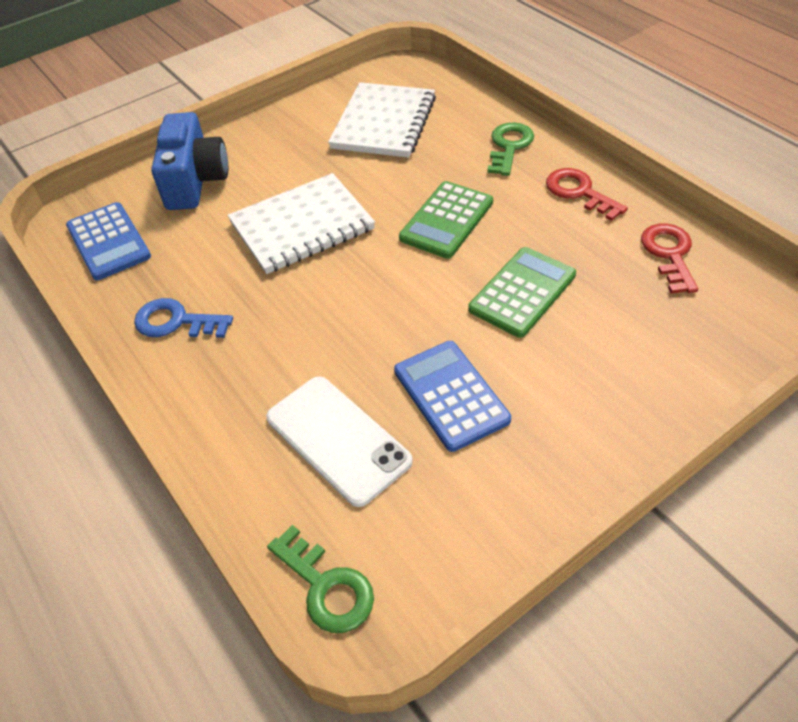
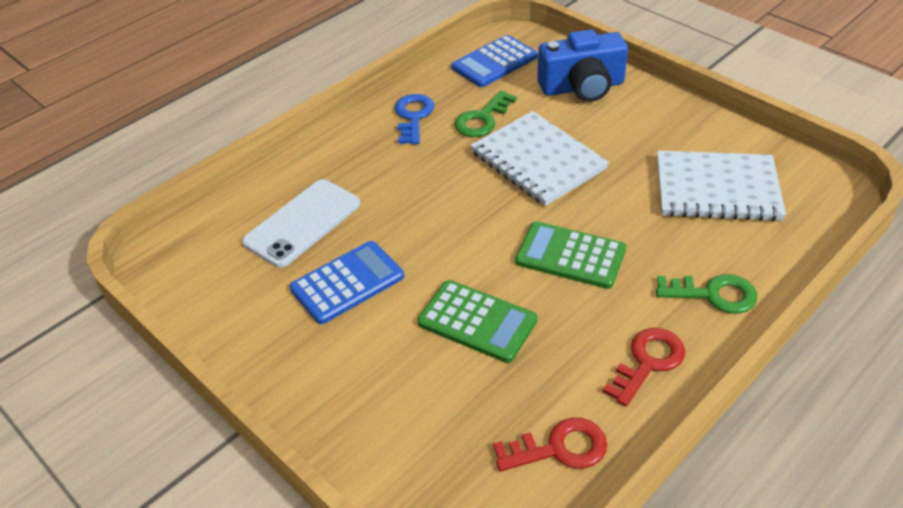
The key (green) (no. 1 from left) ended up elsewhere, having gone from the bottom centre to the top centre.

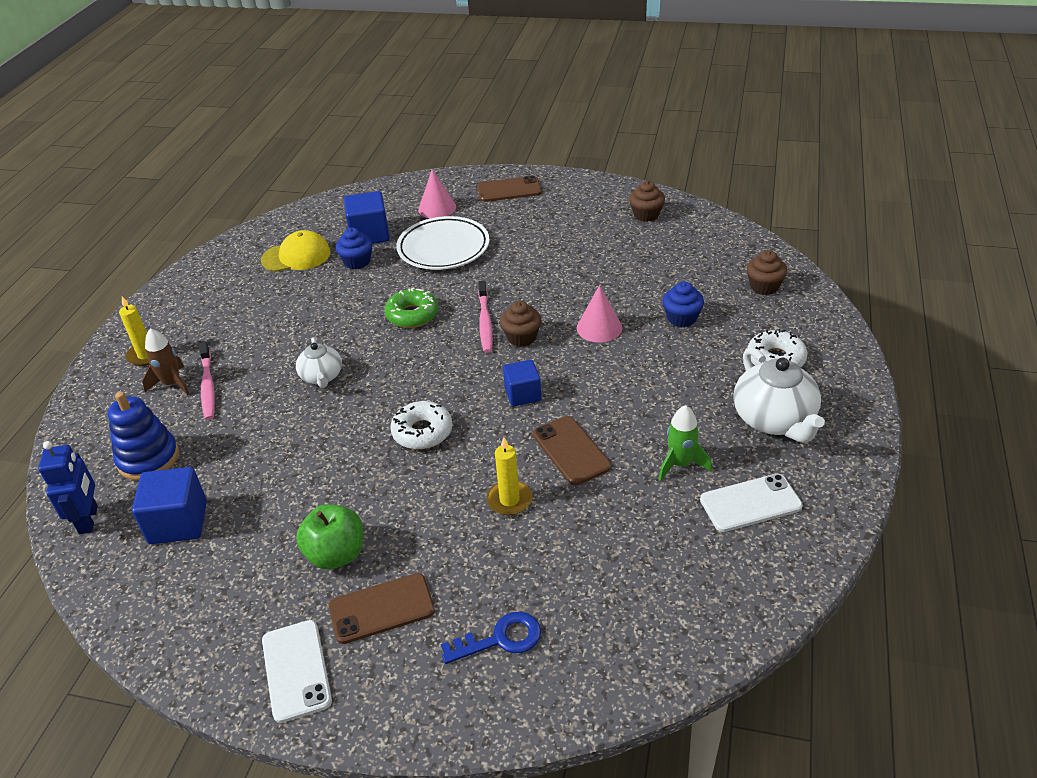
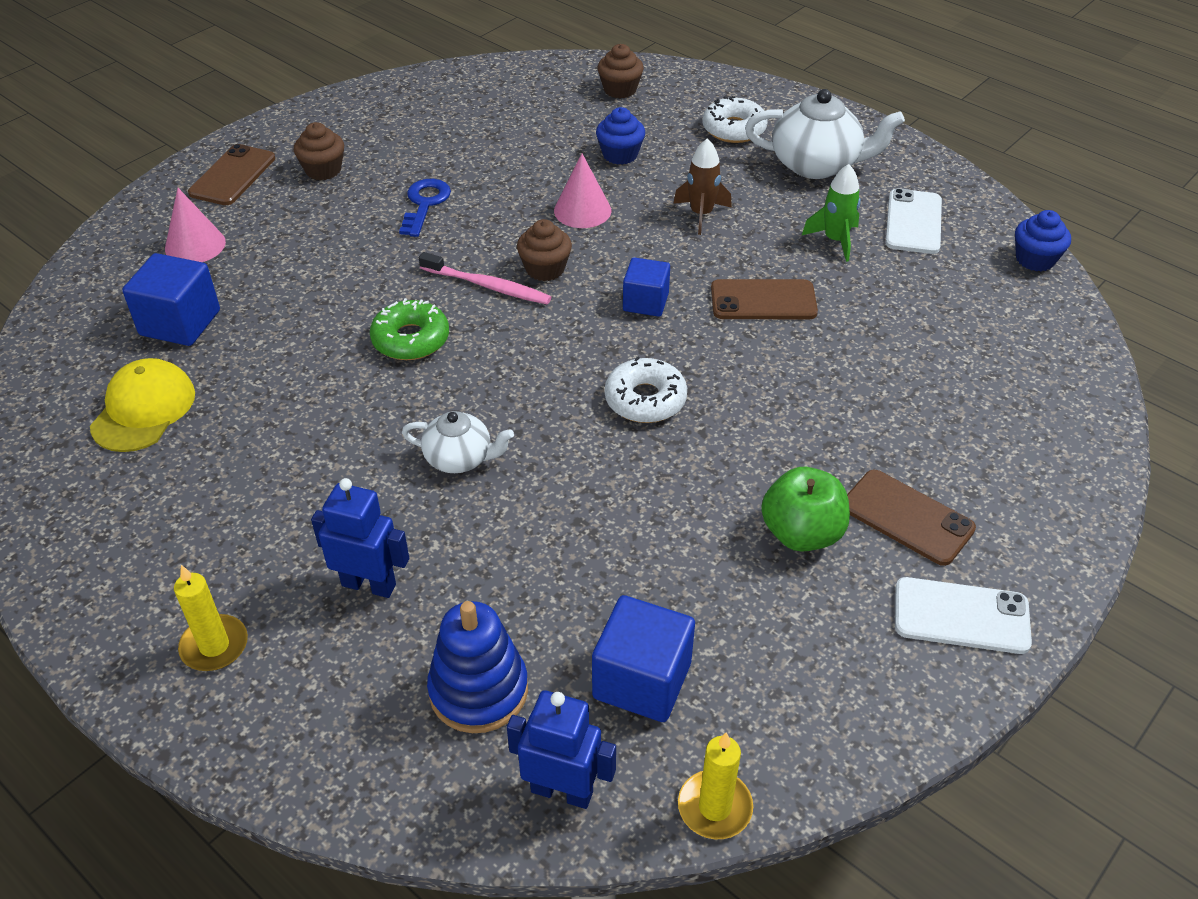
The second view lost the plate (white) at the top centre.
The rocket (brown) ended up elsewhere, having gone from the middle left to the top centre.
The cupcake (blue) (no. 1 from left in the first image) ended up elsewhere, having gone from the top centre to the top right.
The key (blue) ended up elsewhere, having gone from the bottom centre to the top centre.
The candle (yellow) (no. 2 from left) ended up elsewhere, having gone from the centre to the bottom centre.
The cupcake (brown) (no. 2 from left in the first image) ended up elsewhere, having gone from the top centre to the top left.
Where the toothbrush (pink) (no. 1 from left) stood at the middle left, the robot (blue) (no. 1 from left) came to stand at the middle left.
The phone (brown) (no. 1 from left in the first image) at the bottom centre ended up facing another way, 60 degrees counterclockwise from before.

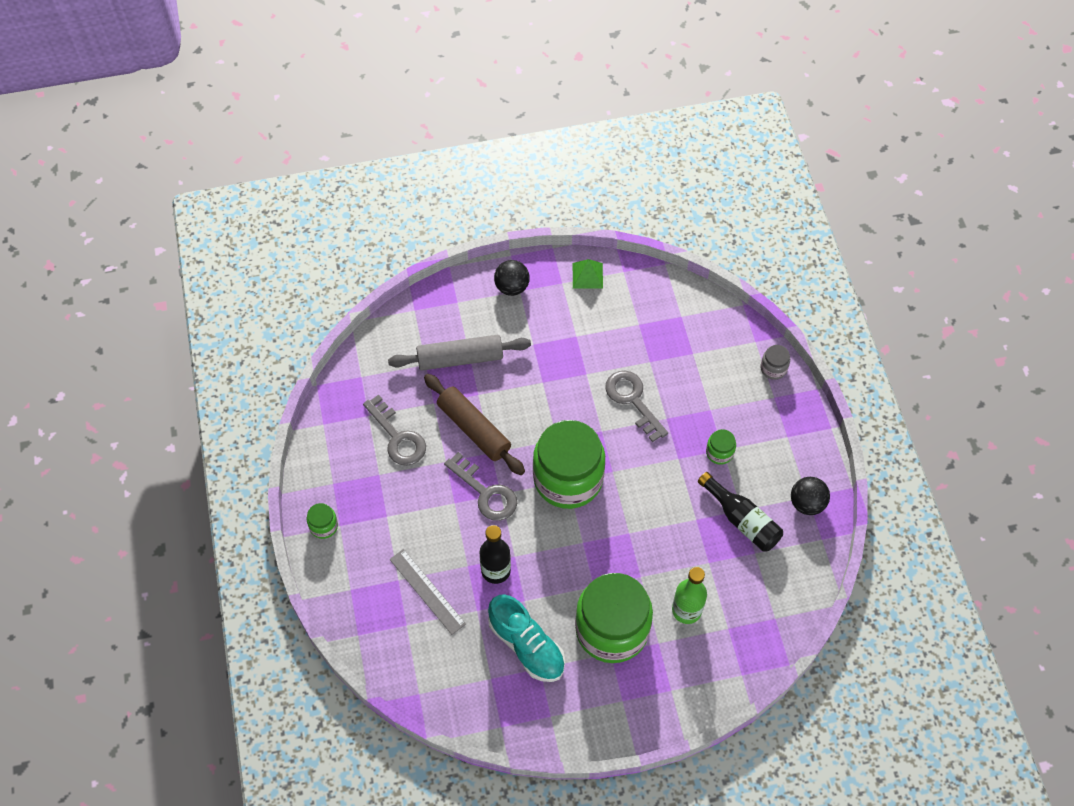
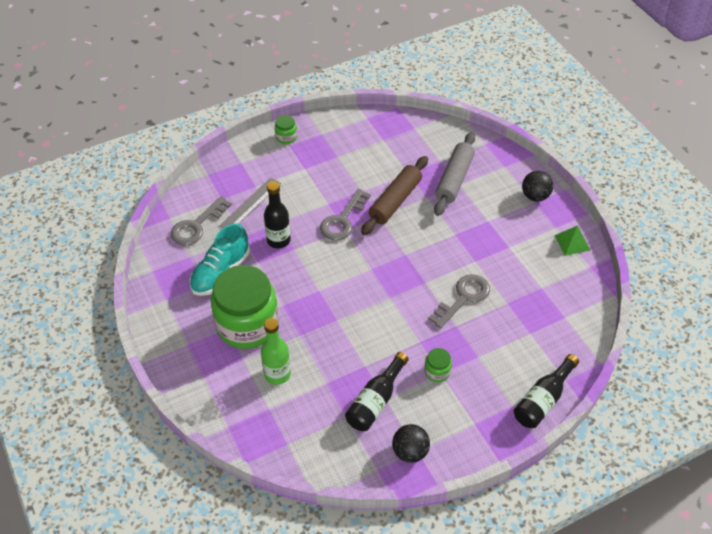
The second view lost the jar (green) (no. 2 from left) at the centre.
The key (grey) (no. 1 from left) ended up elsewhere, having gone from the centre to the middle left.
Where the jar (grey) stood at the middle right, the bottle (black) (no. 3 from left) came to stand at the bottom right.
The rolling pin (grey) at the centre ended up facing another way, 45 degrees clockwise from before.

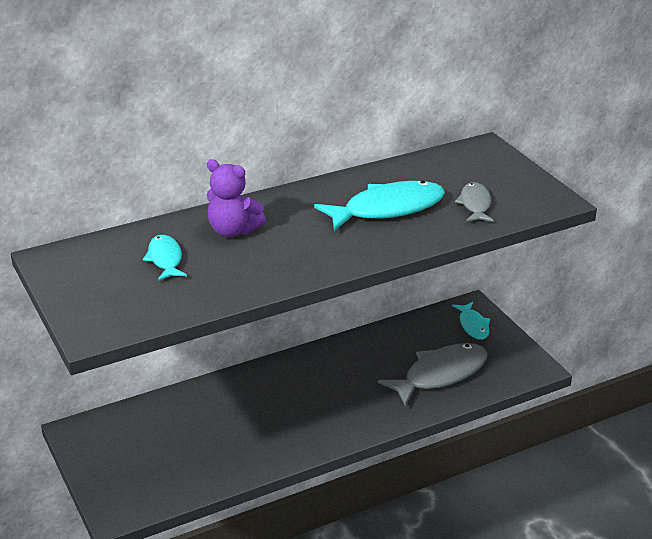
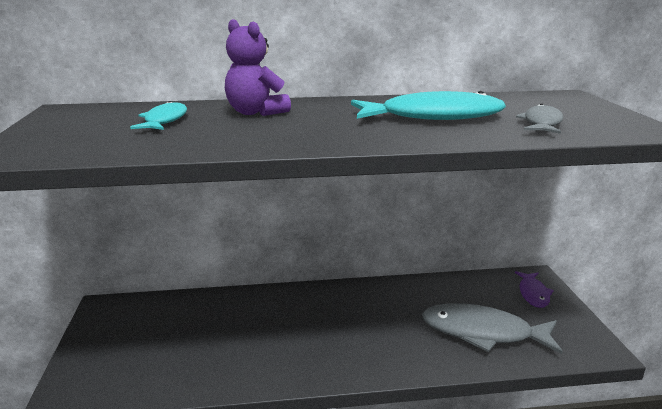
What was the fish (turquoise) (no. 3 from left) at the middle right turned into the fish (purple) at the bottom right.
The fish (grey) (no. 1 from left) at the bottom centre ended up facing another way, 150 degrees counterclockwise from before.

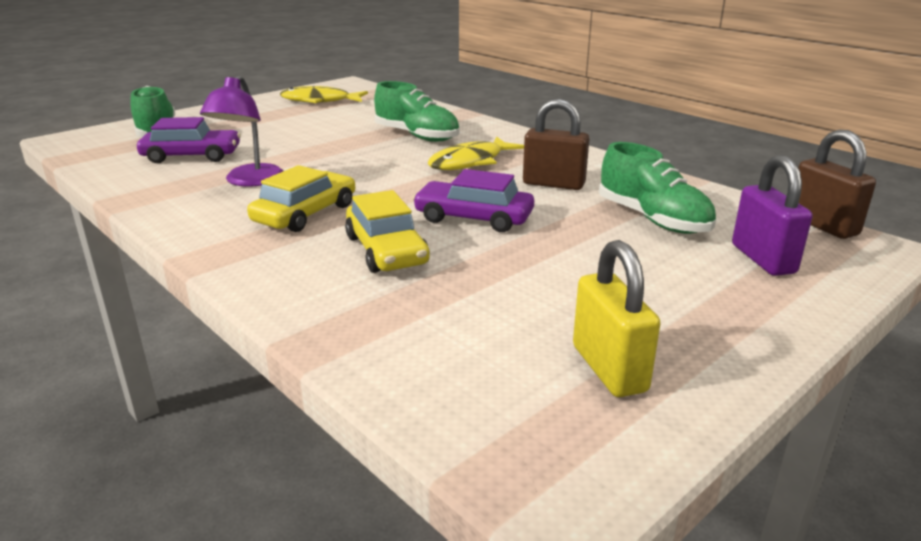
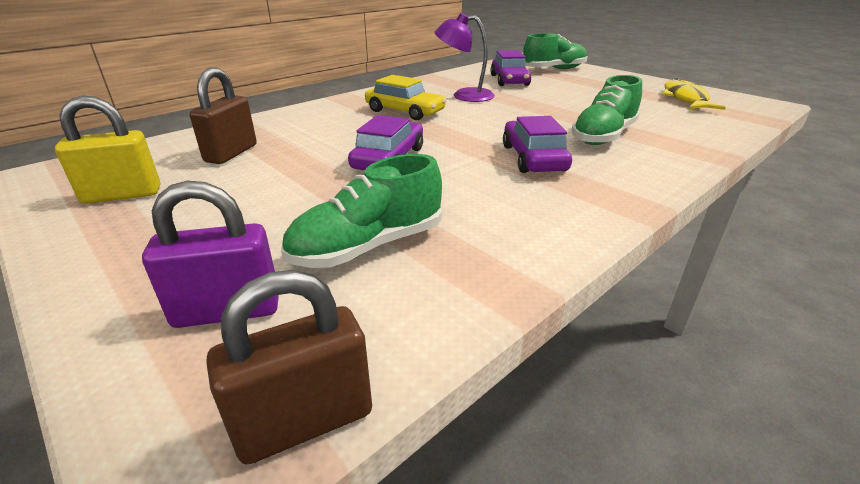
The second view lost the car (yellow) (no. 2 from left) at the centre.
The padlock (brown) (no. 1 from left) ended up elsewhere, having gone from the top centre to the top left.
Where the fish (yellow) (no. 2 from left) stood at the top centre, the car (purple) (no. 3 from left) came to stand at the top centre.

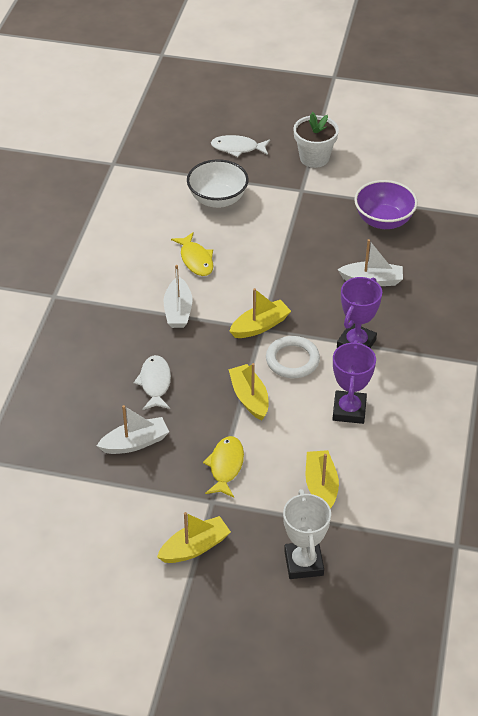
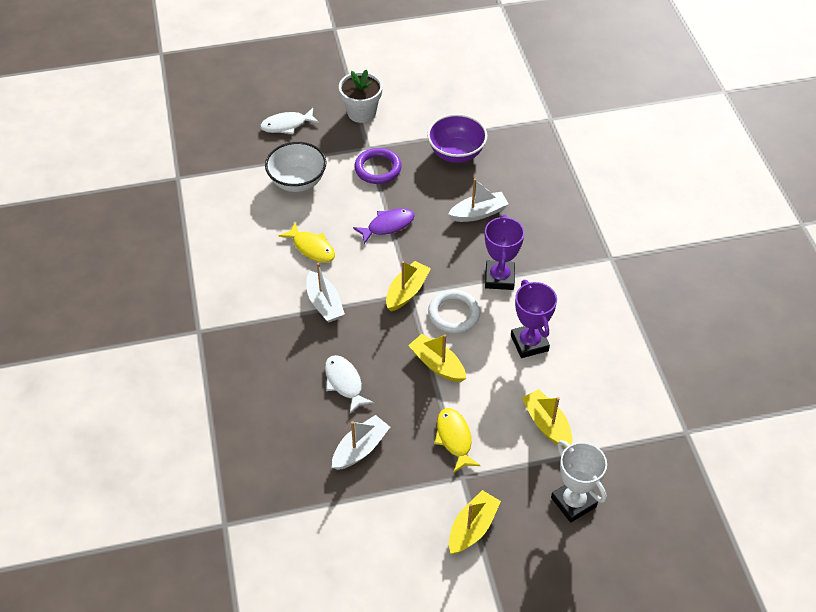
The second view gained the fish (purple) at the centre.
The second view gained the ring (purple) at the top centre.

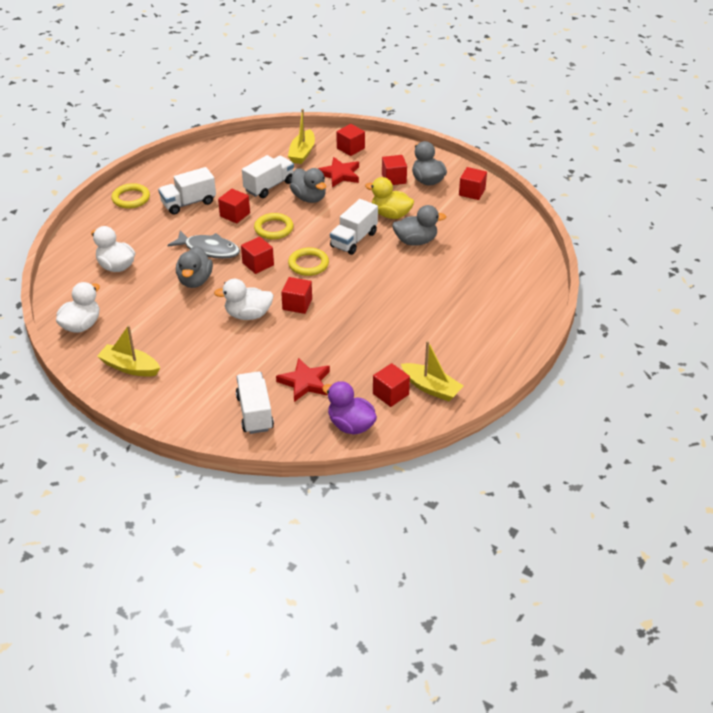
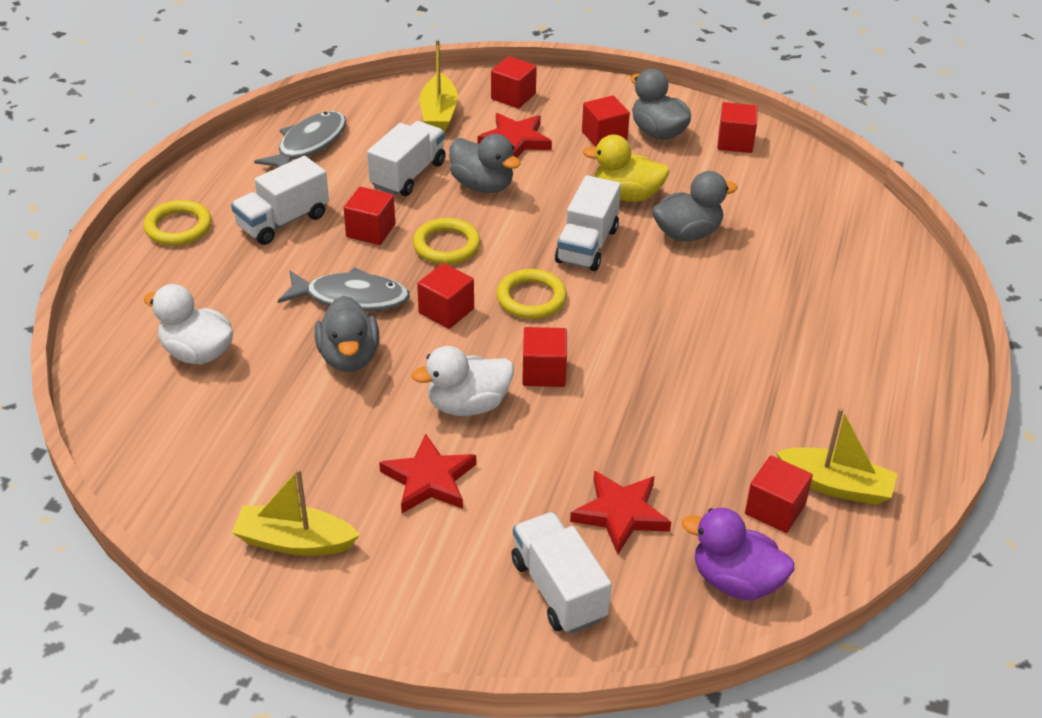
The second view lost the duck (white) (no. 1 from left) at the middle left.
The second view gained the fish (grey) (no. 1 from left) at the top left.
The second view gained the star (red) (no. 1 from left) at the centre.

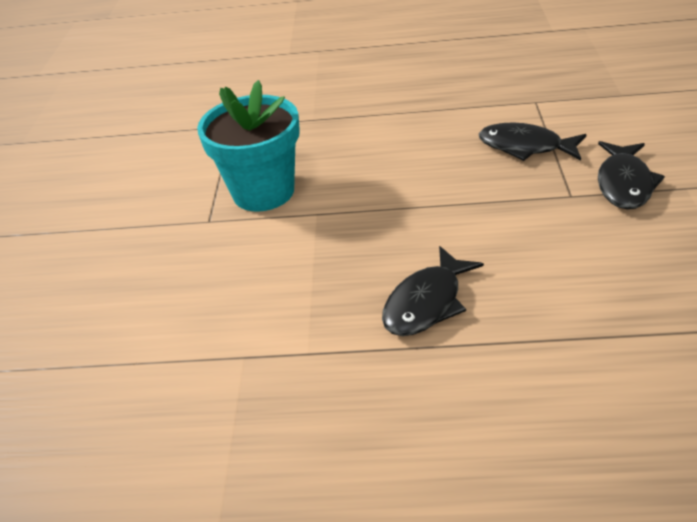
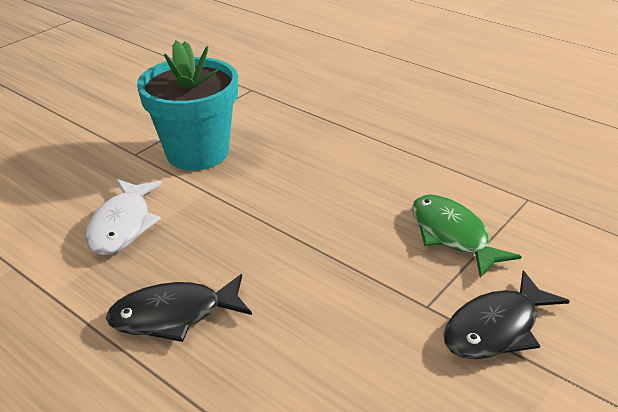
The second view gained the fish (white) at the middle left.
What was the fish (black) (no. 2 from left) at the top right turned into the fish (green) at the middle right.

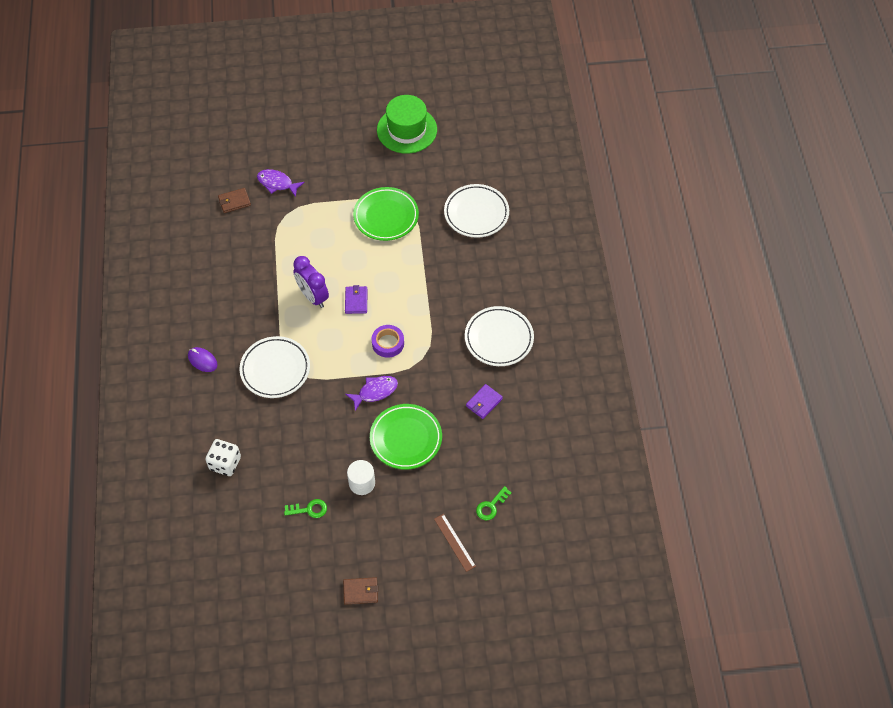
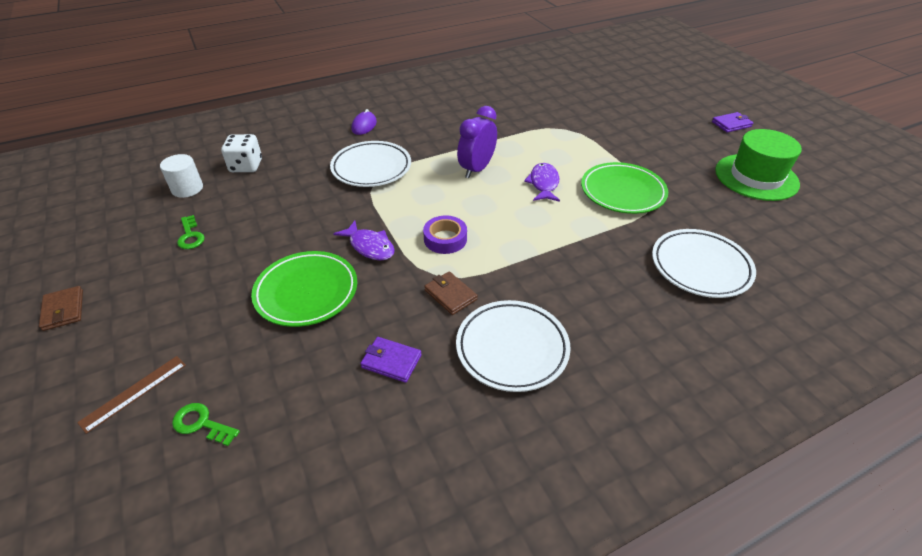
The wallet (brown) (no. 1 from left in the first image) ended up elsewhere, having gone from the top left to the centre.
The fish (purple) (no. 1 from left in the first image) ended up elsewhere, having gone from the top left to the top centre.
The wallet (purple) (no. 1 from left in the first image) ended up elsewhere, having gone from the centre to the top right.
The cylinder (white) ended up elsewhere, having gone from the bottom centre to the top left.

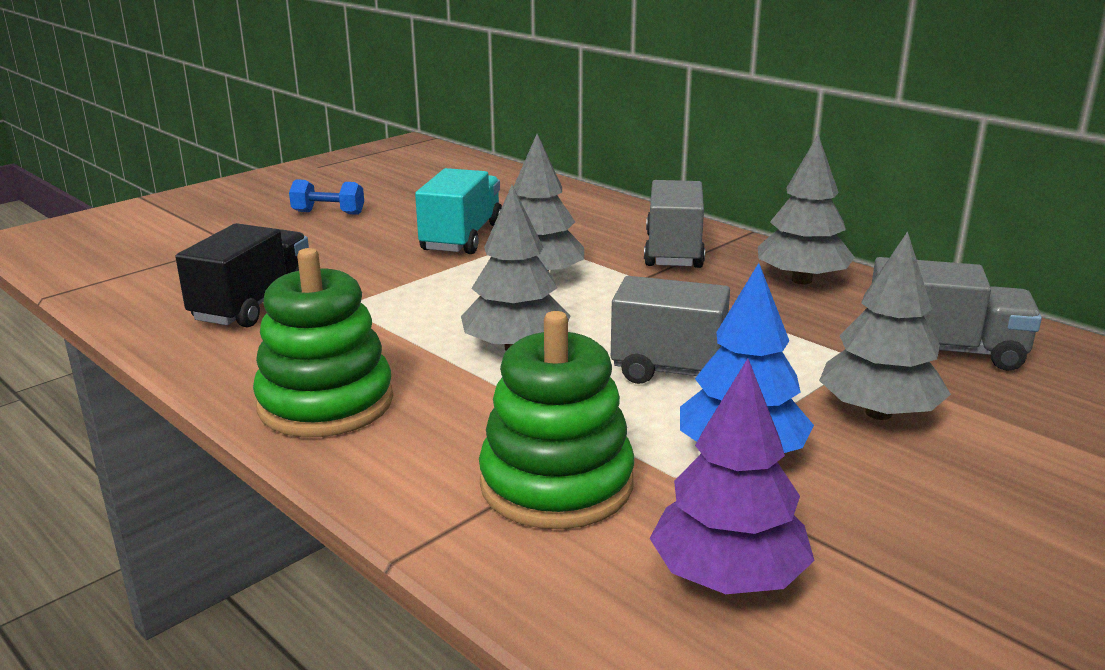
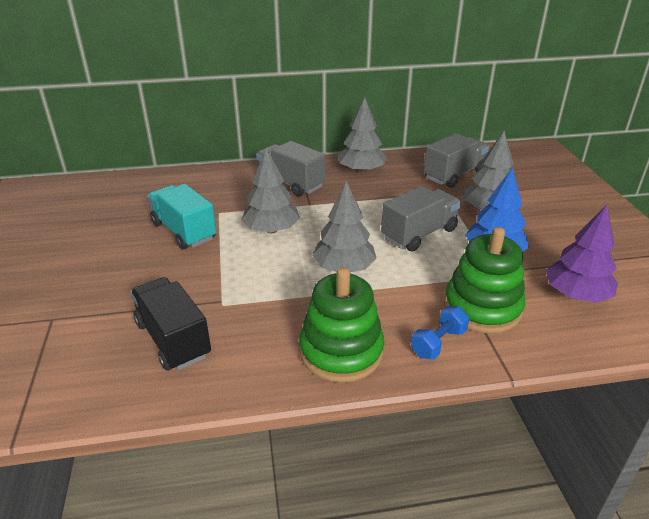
The dumbbell (blue) ended up elsewhere, having gone from the top left to the middle right.

